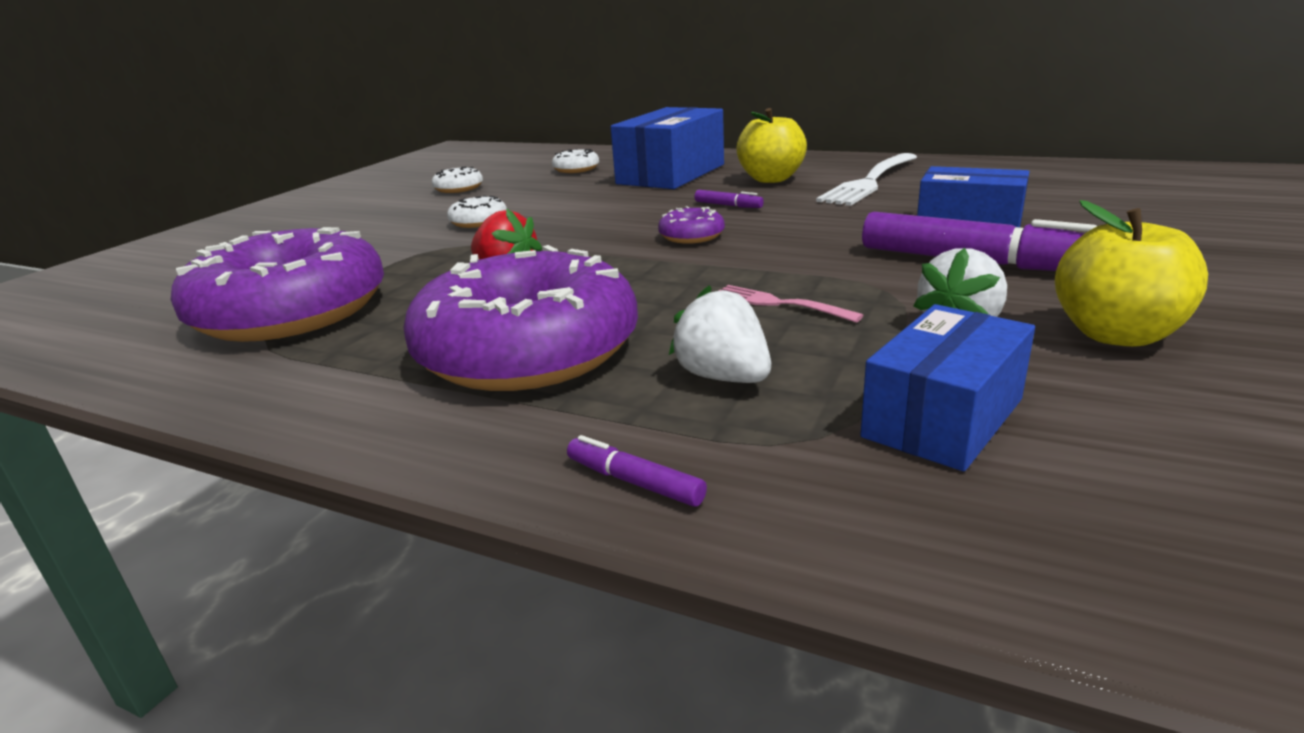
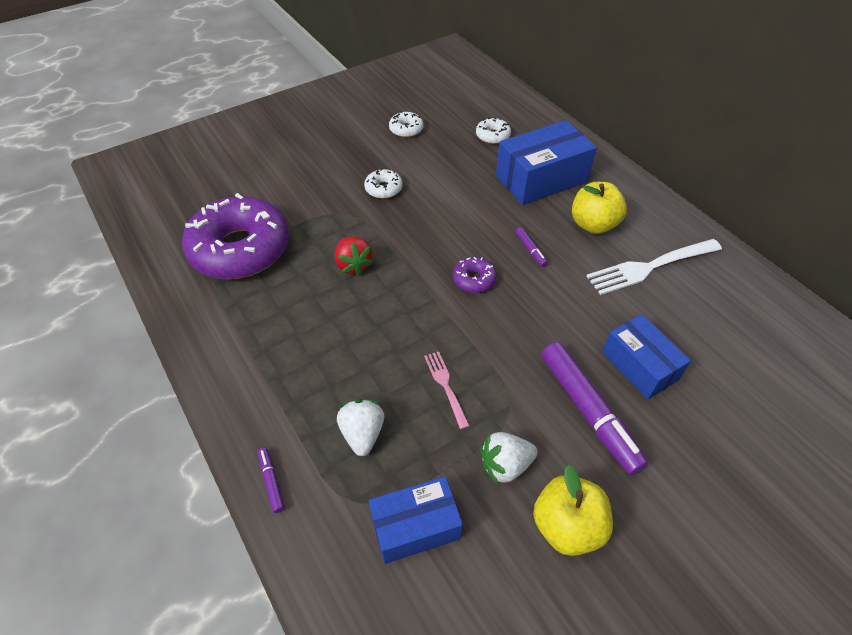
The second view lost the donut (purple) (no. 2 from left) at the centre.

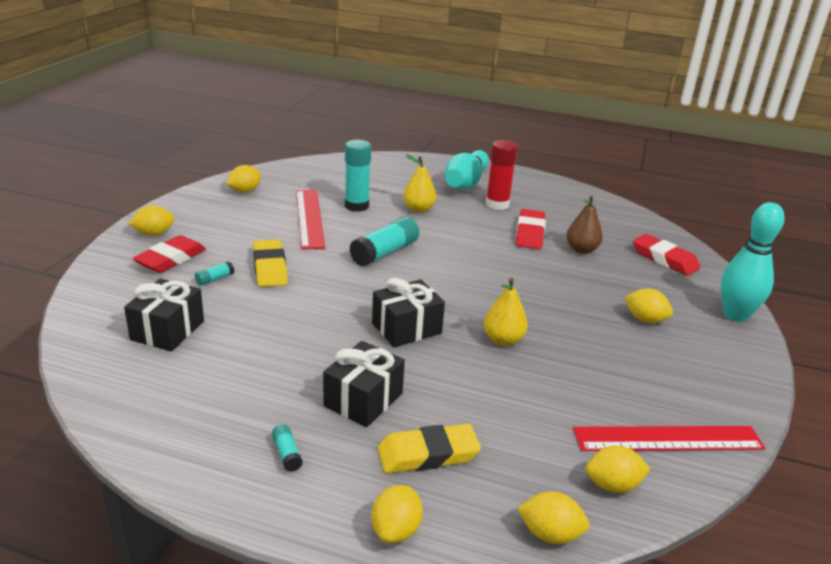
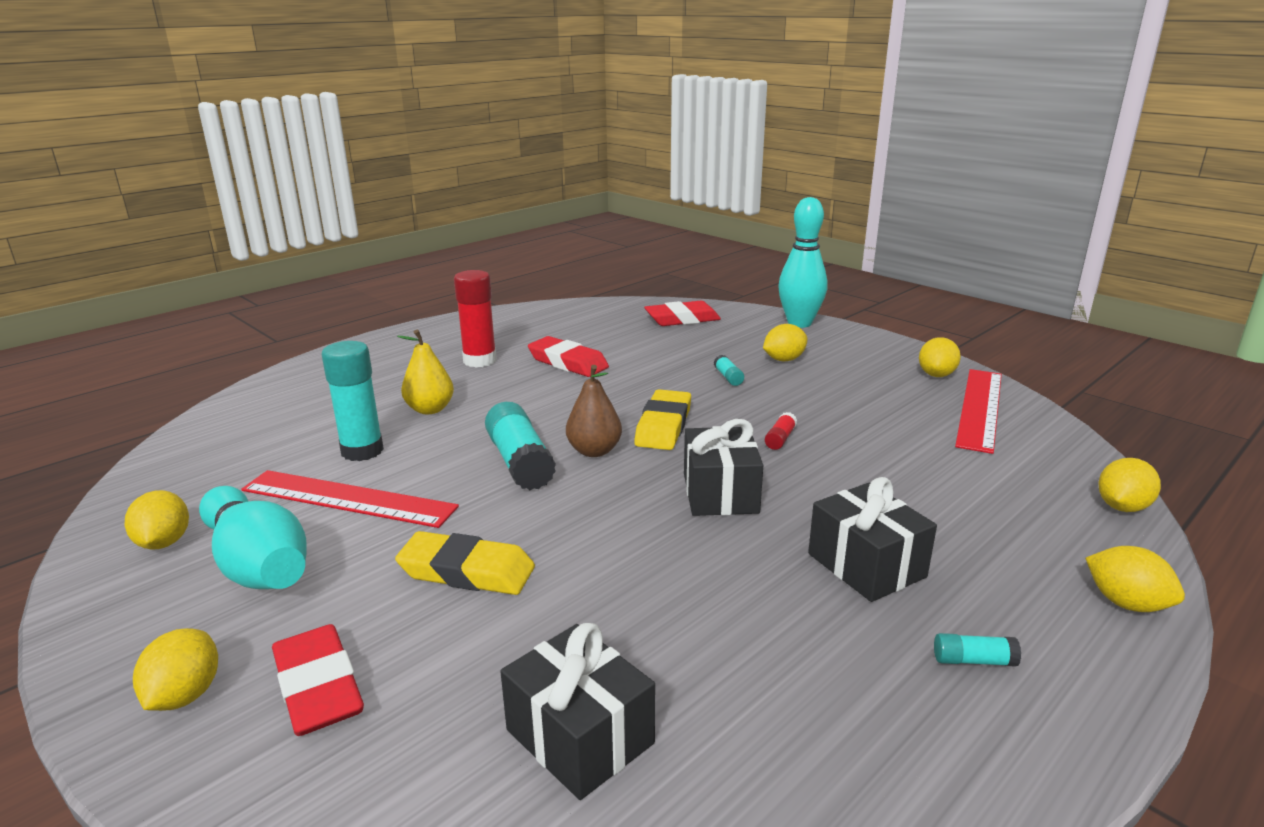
The glue stick (turquoise) (no. 1 from left in the first image) ended up elsewhere, having gone from the middle left to the centre.
The eraser (yellow) (no. 2 from left) ended up elsewhere, having gone from the bottom centre to the centre.
The bowling pin (turquoise) (no. 1 from left) ended up elsewhere, having gone from the top centre to the middle left.
The pear (brown) ended up elsewhere, having gone from the middle right to the centre.
The lemon (yellow) (no. 5 from left in the first image) ended up elsewhere, having gone from the bottom right to the middle right.
Where the pear (yellow) (no. 2 from left) stood at the centre, the glue stick (red) (no. 2 from left) came to stand at the centre.

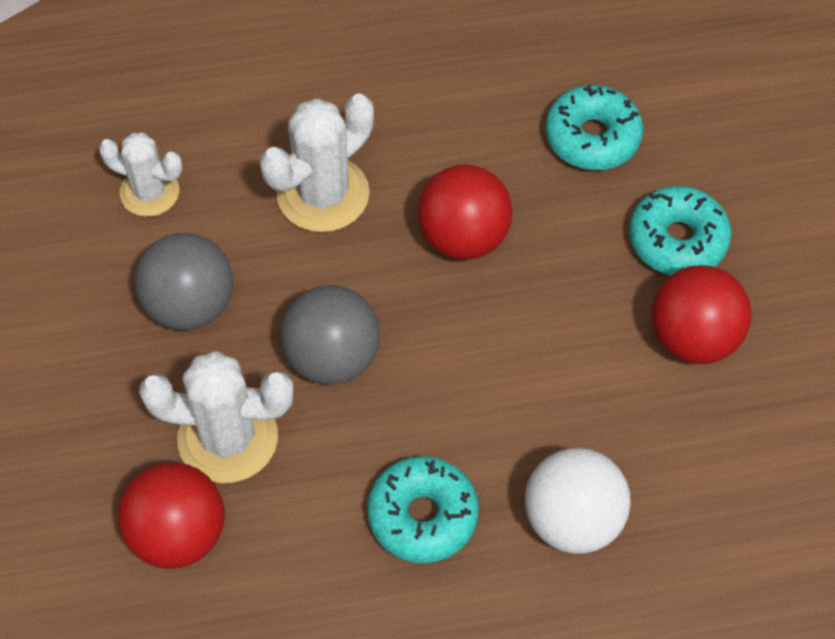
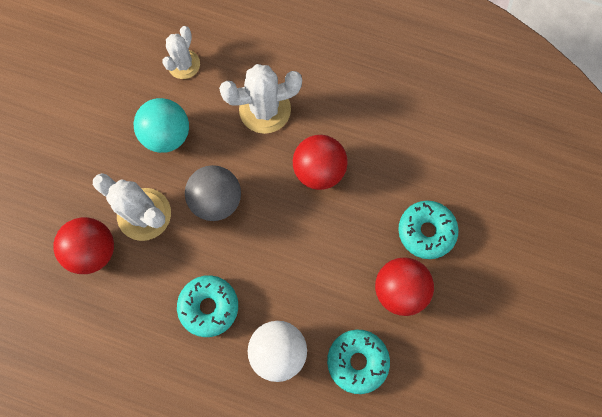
The donut (turquoise) (no. 2 from left) ended up elsewhere, having gone from the top right to the bottom centre.
What was the ball (grey) (no. 1 from left) at the middle left turned into the ball (turquoise) at the top left.
The cactus (white) (no. 1 from left in the first image) at the top left ended up facing another way, 60 degrees clockwise from before.

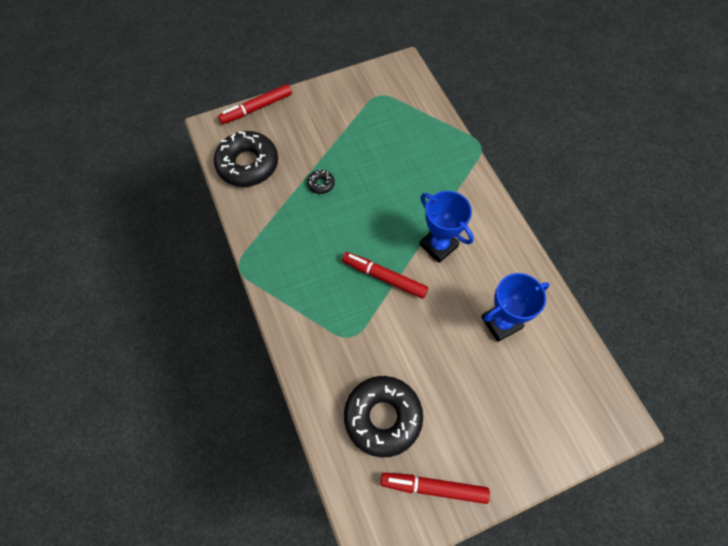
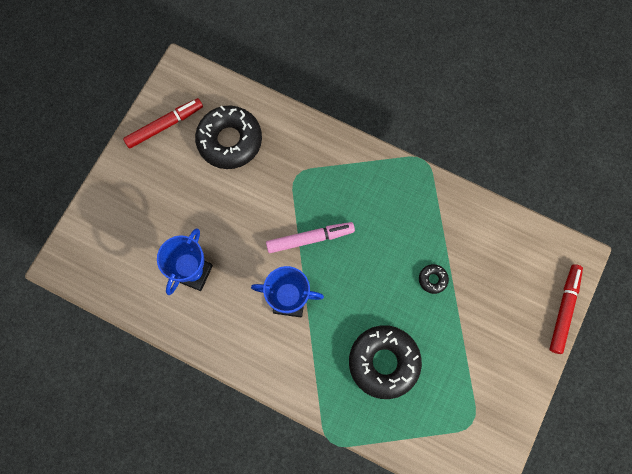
The donut (black) (no. 1 from left in the first image) ended up elsewhere, having gone from the top centre to the bottom centre.
What was the marker (red) (no. 2 from left) at the centre turned into the marker (pink) at the centre.

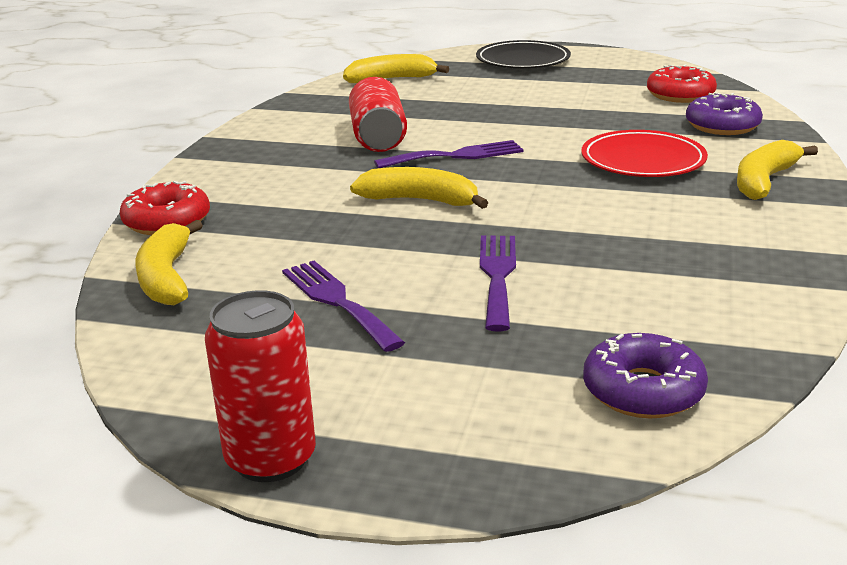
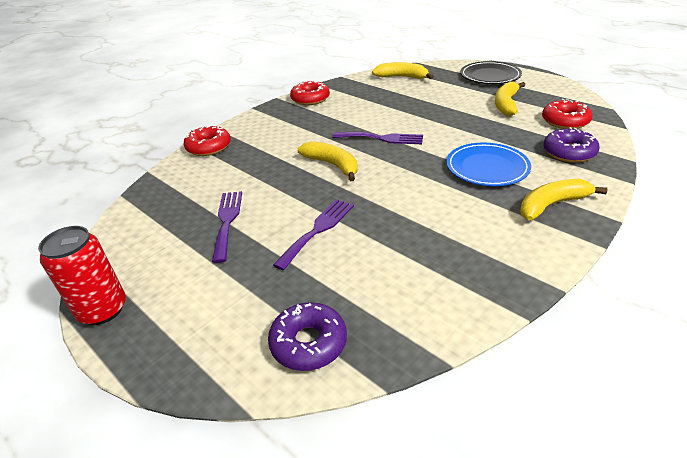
The second view lost the can (red) (no. 2 from left) at the top centre.
The second view gained the donut (red) (no. 2 from left) at the top centre.
The banana (yellow) (no. 1 from left in the first image) ended up elsewhere, having gone from the middle left to the top right.
What was the plate (red) at the top right turned into the plate (blue) at the middle right.

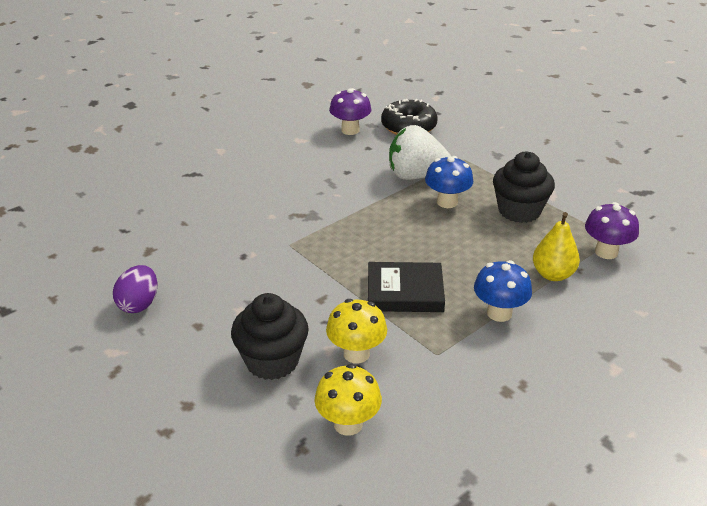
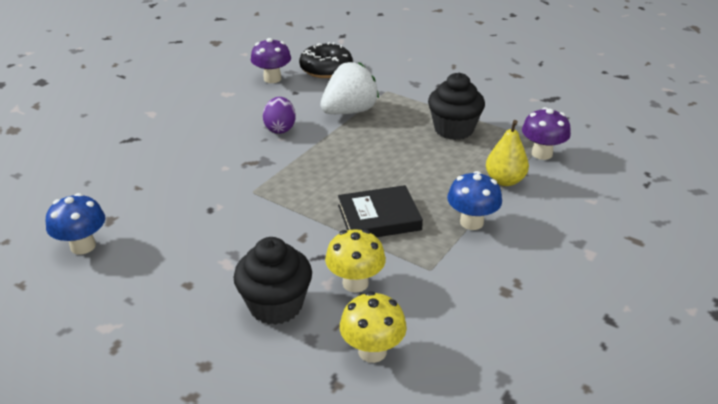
The egg (purple) ended up elsewhere, having gone from the middle left to the top centre.
The mushroom (blue) (no. 1 from left) ended up elsewhere, having gone from the centre to the middle left.
The strawberry (white) at the top centre ended up facing another way, 150 degrees clockwise from before.

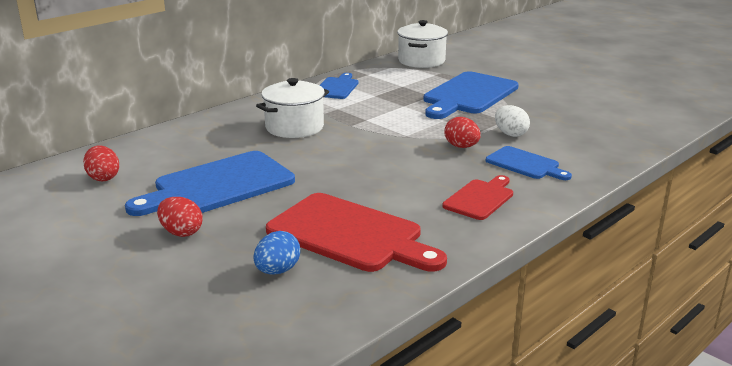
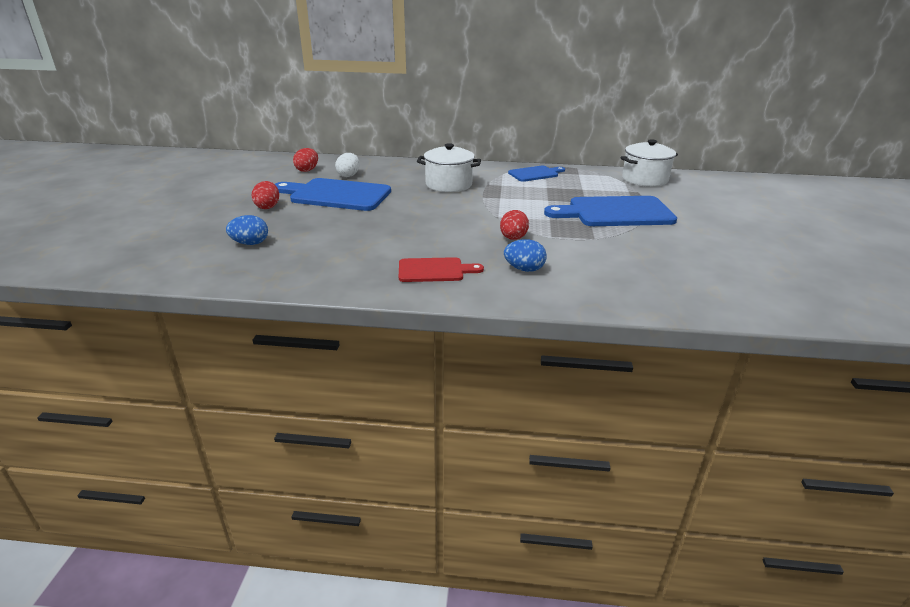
The second view lost the cutting board (red) (no. 1 from left) at the centre.
The egg (white) ended up elsewhere, having gone from the top right to the top centre.
Where the cutting board (blue) (no. 4 from left) stood at the middle right, the egg (blue) (no. 2 from left) came to stand at the centre.

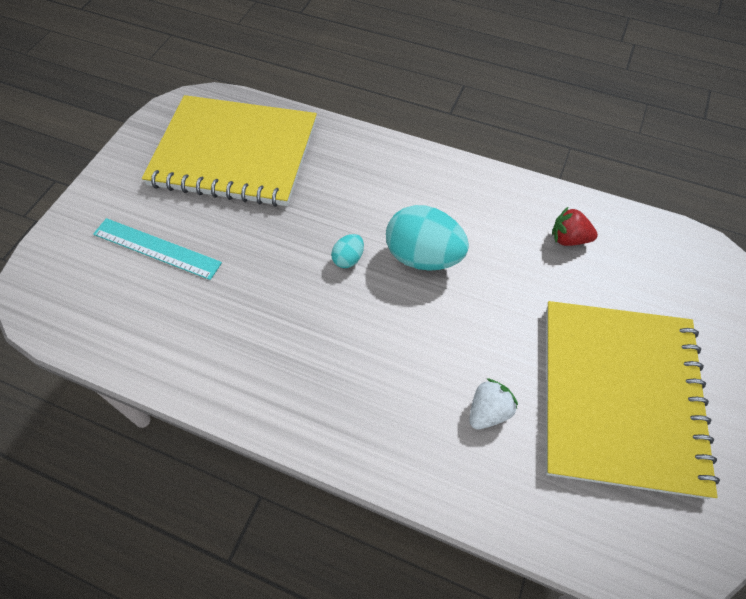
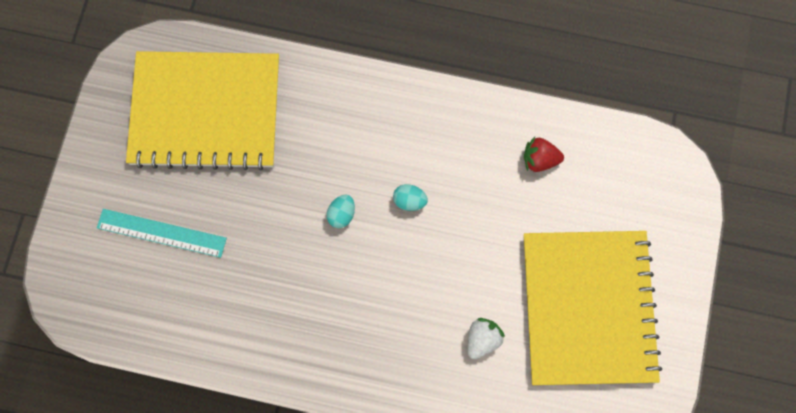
The size of the egg (turquoise) (no. 2 from left) at the centre changed by a factor of 0.47.

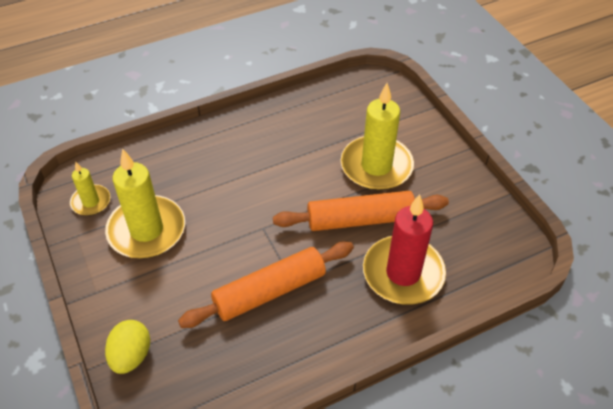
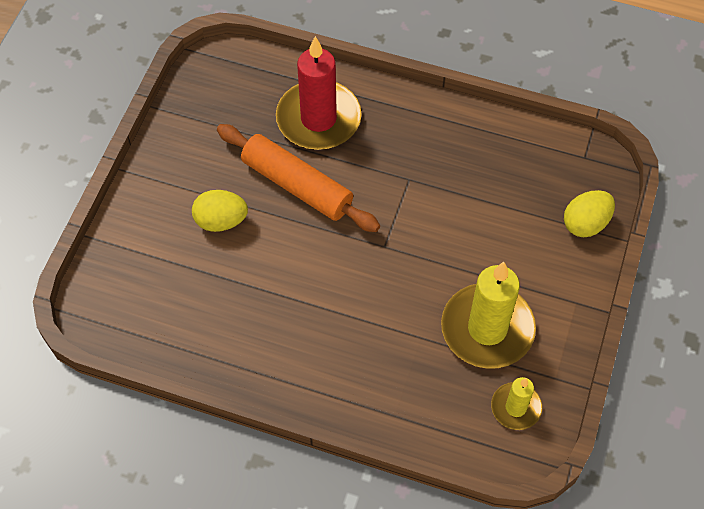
The second view lost the rolling pin (orange) (no. 1 from left) at the bottom centre.
Where the candle (yellow) (no. 3 from left) stood at the top centre, the egg (yellow) (no. 1 from left) came to stand at the middle left.

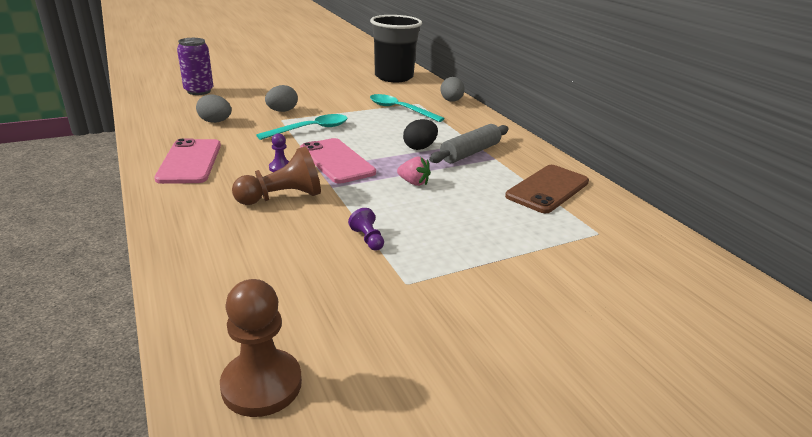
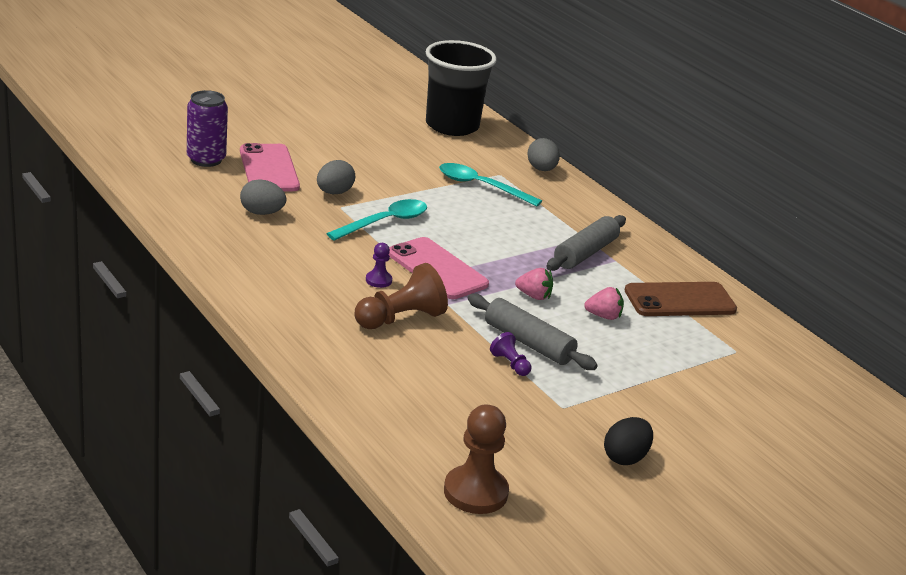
The second view gained the rolling pin (grey) (no. 1 from left) at the centre.
The second view gained the strawberry (pink) (no. 2 from left) at the middle right.
The phone (pink) (no. 1 from left) ended up elsewhere, having gone from the middle left to the top left.
The egg (black) ended up elsewhere, having gone from the top centre to the bottom right.
The phone (brown) at the middle right ended up facing another way, 45 degrees clockwise from before.

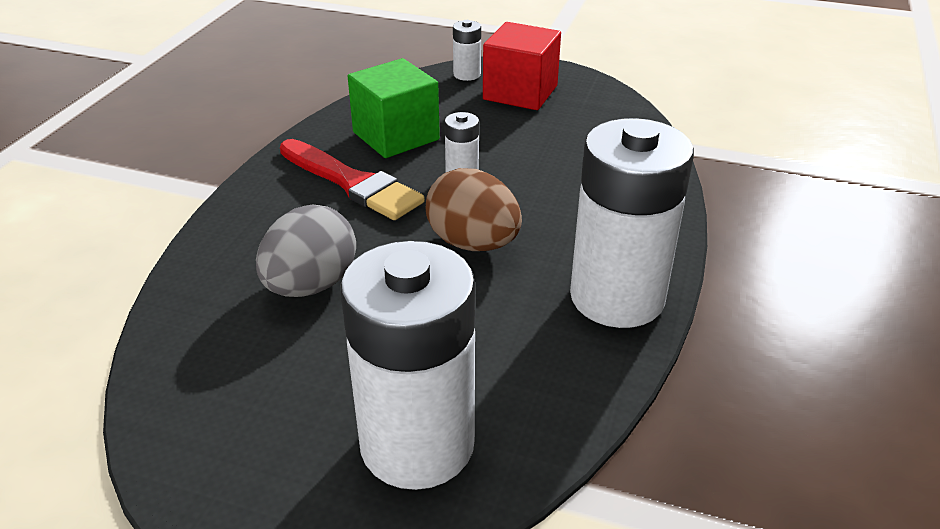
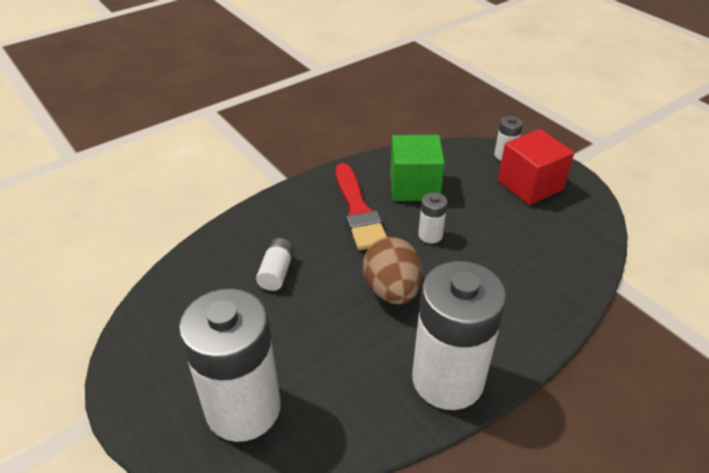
Where the egg (grey) stood at the middle left, the battery (white) (no. 2 from left) came to stand at the centre.

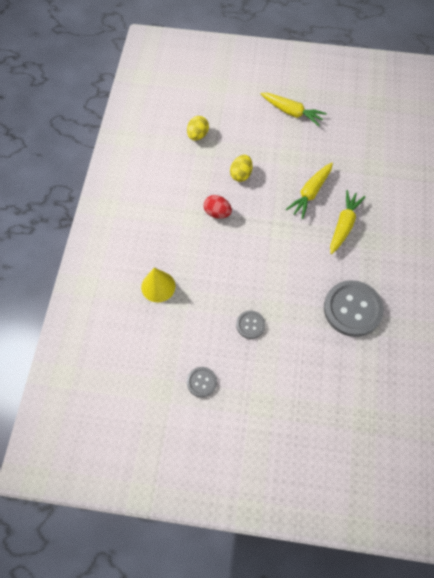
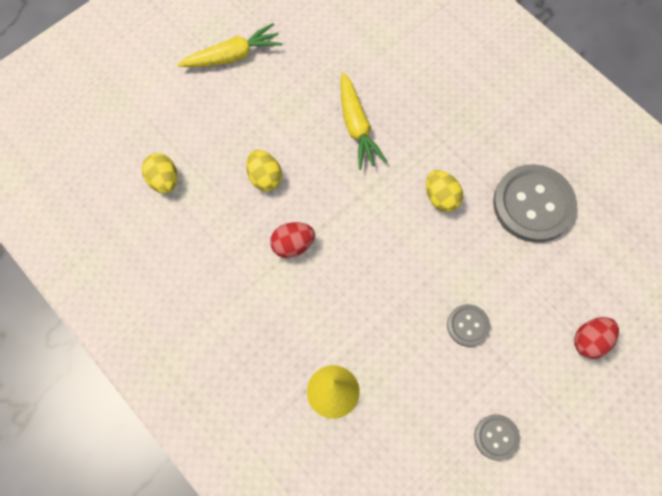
The second view lost the carrot (yellow) (no. 3 from left) at the middle right.
The second view gained the egg (yellow) (no. 3 from left) at the middle right.
The second view gained the egg (red) (no. 2 from left) at the bottom right.

